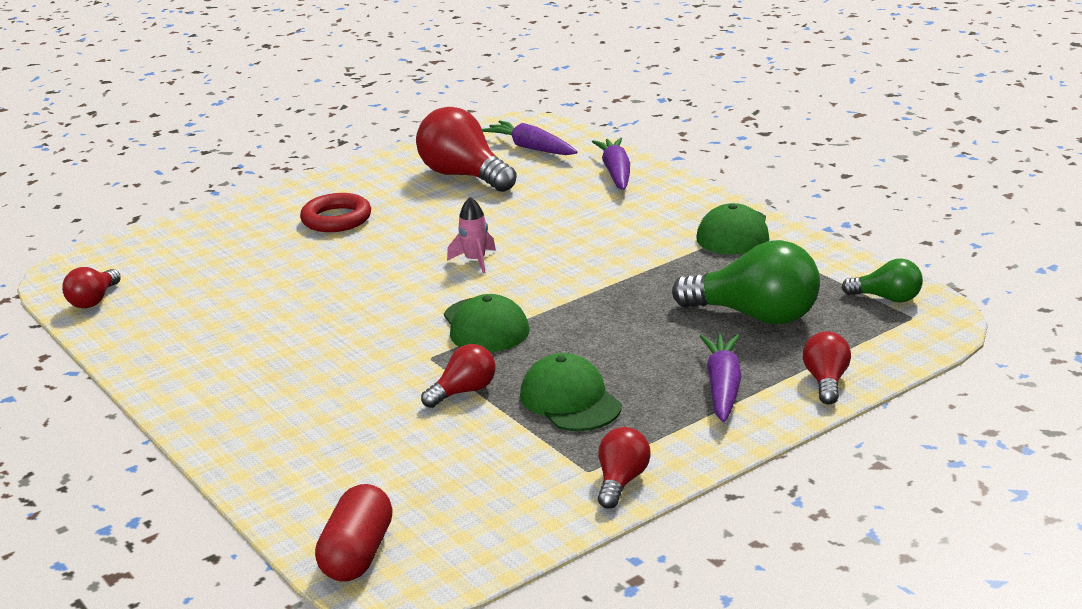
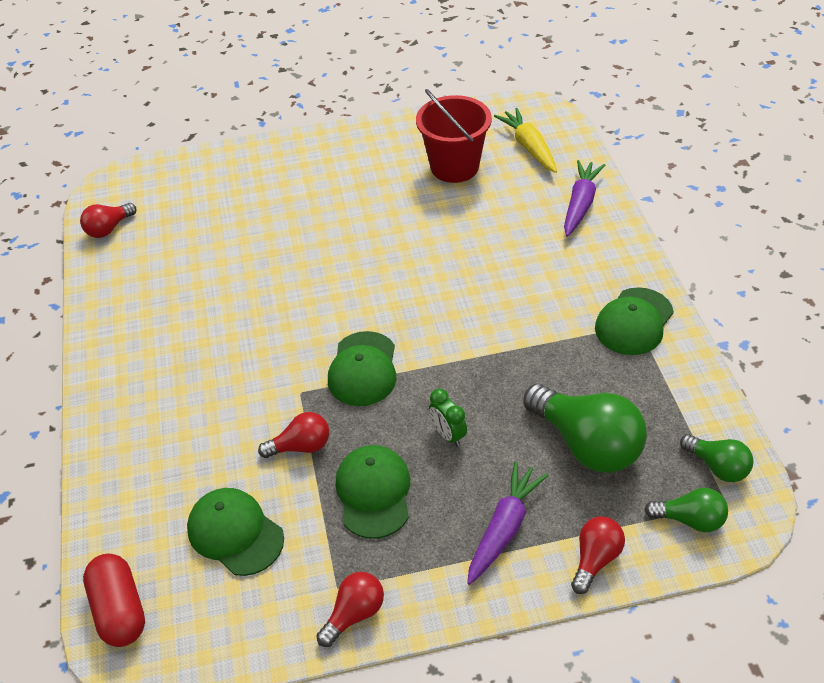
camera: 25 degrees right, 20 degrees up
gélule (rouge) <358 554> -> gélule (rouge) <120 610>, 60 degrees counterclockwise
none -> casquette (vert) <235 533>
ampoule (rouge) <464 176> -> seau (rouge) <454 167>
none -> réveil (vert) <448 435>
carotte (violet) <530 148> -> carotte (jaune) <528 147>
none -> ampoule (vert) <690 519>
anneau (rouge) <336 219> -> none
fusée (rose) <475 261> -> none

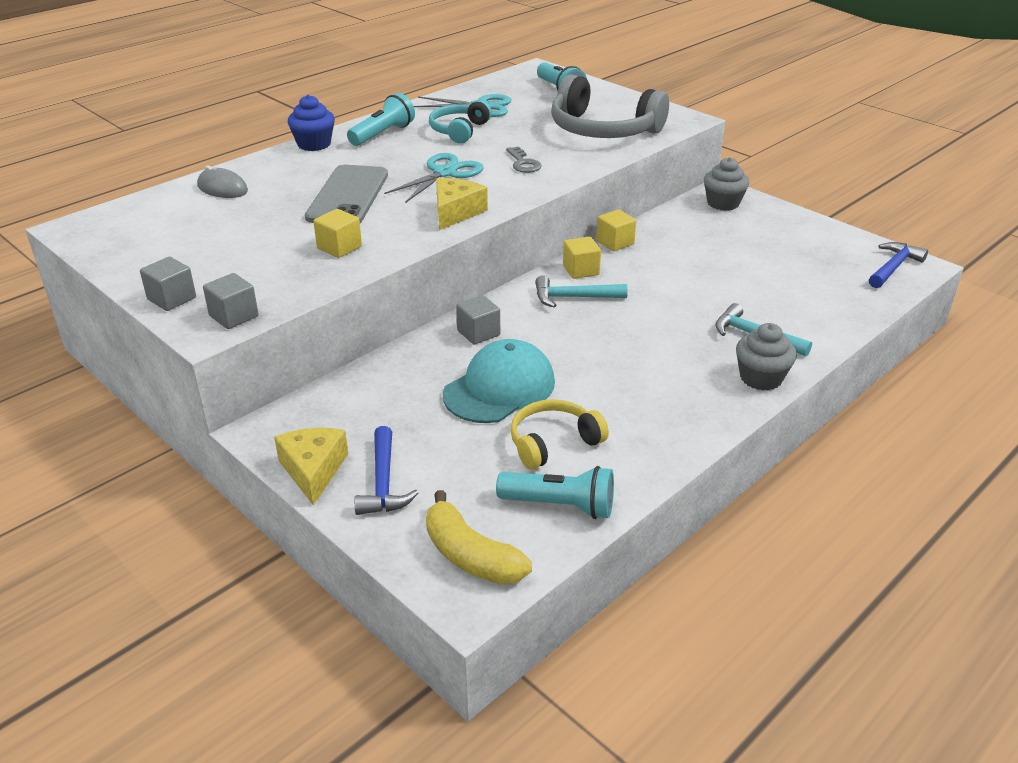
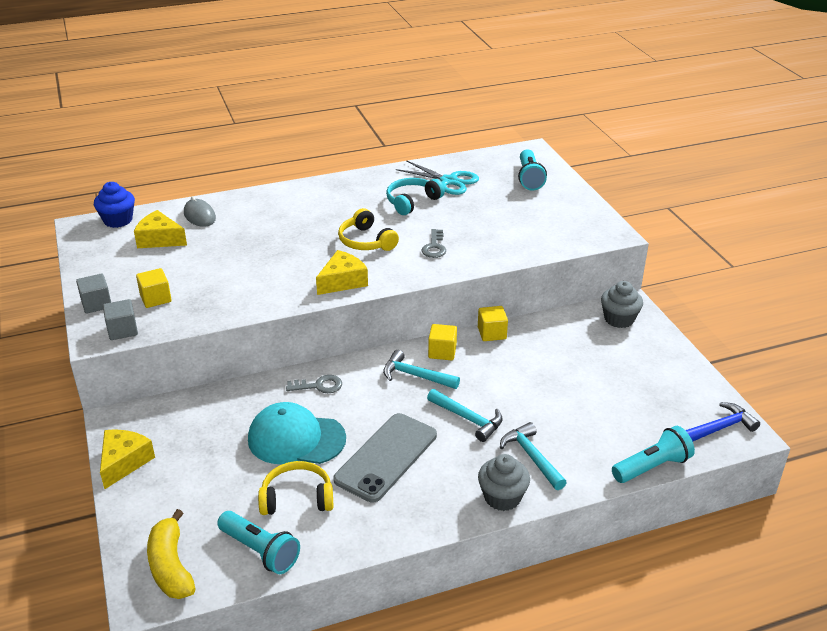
camera: 25 degrees right, 0 degrees up
muffin (bleu) <314 144> -> muffin (bleu) <118 220>, moved
none -> fromage (jaune) <159 239>
cube (jaune) <339 247> -> cube (jaune) <156 298>, moved
casquette (turquoise) <499 388> -> casquette (turquoise) <296 439>, 150 degrees counterclockwise
cube (gris) <478 333> -> clé (gris) <319 386>
téléphone (gris) <348 196> -> téléphone (gris) <386 457>, moved
ciseaux (turquoise) <445 173> -> casque audio (jaune) <366 241>
none -> marteau (turquoise) <468 419>
lampe de poche (turquoise) <382 134> -> lampe de poche (turquoise) <652 467>, moved
marteau (bleu) <383 482> -> none
casque audio (gris) <603 130> -> none

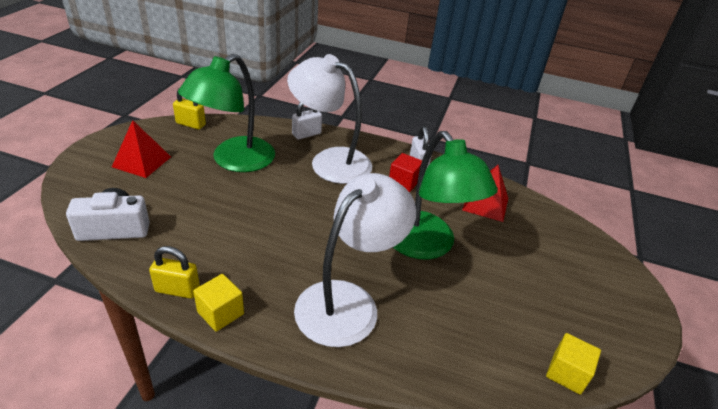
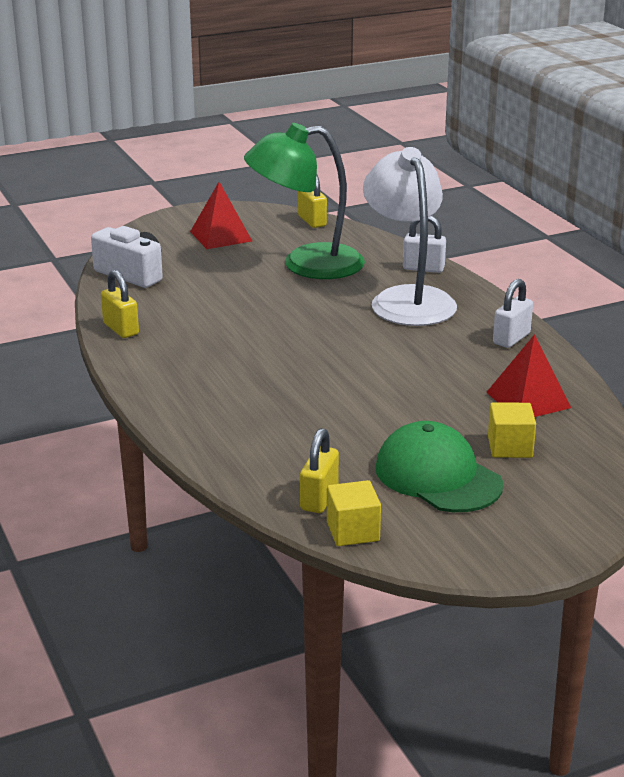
camera: 50 degrees right, 10 degrees down
none -> cadenas (jaune) <319 498>
none -> casquette (vert) <438 476>
cube (jaune) <220 313> -> cube (jaune) <510 447>, moved
lampe (blanc) <348 301> -> none
cube (rouge) <404 182> -> none
lampe (vert) <427 246> -> none

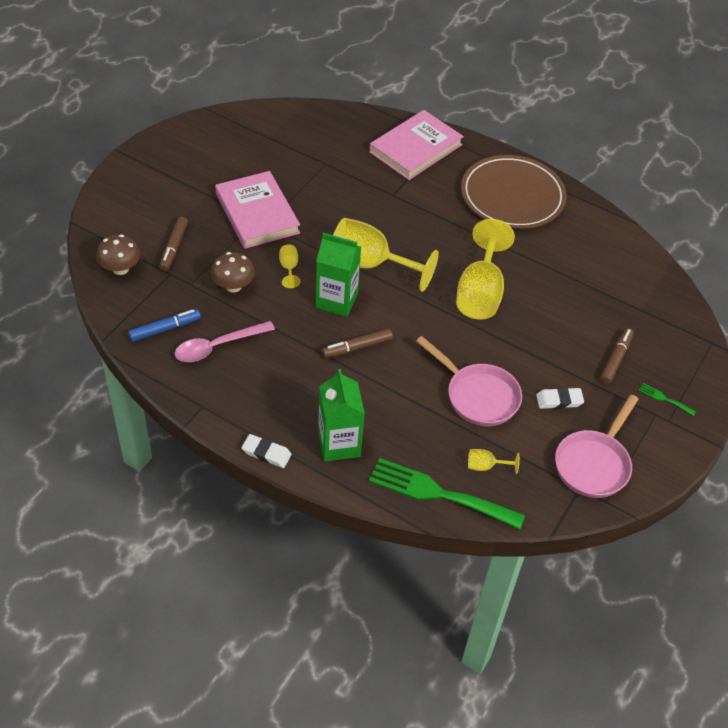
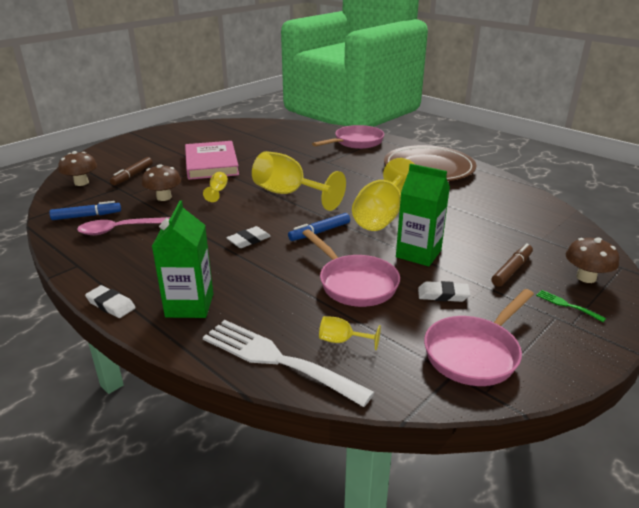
camera: 15 degrees right, 20 degrees down
fourchette (vert) <439 494> -> fourchette (blanc) <277 360>
feutre (marron) <357 347> -> gomme (blanc) <249 240>
none -> feutre (bleu) <319 232>
livre (rose) <415 148> -> poêle (rose) <356 142>
brique de lait (vert) <336 300> -> brique de lait (vert) <418 254>, moved
none -> champignon (marron) <586 277>

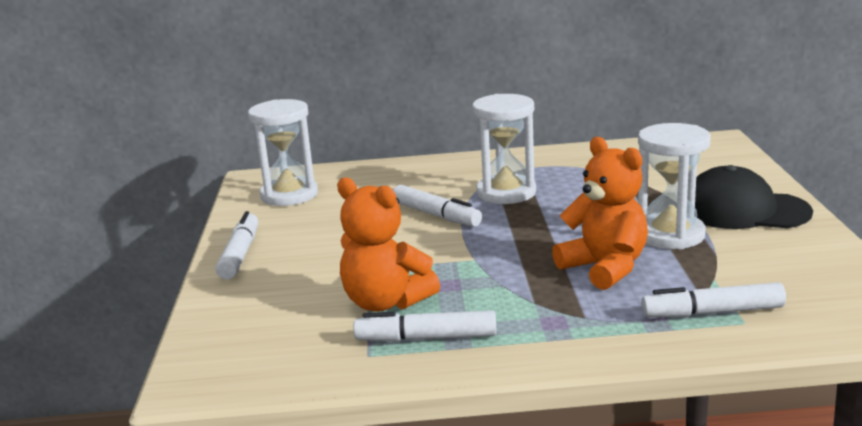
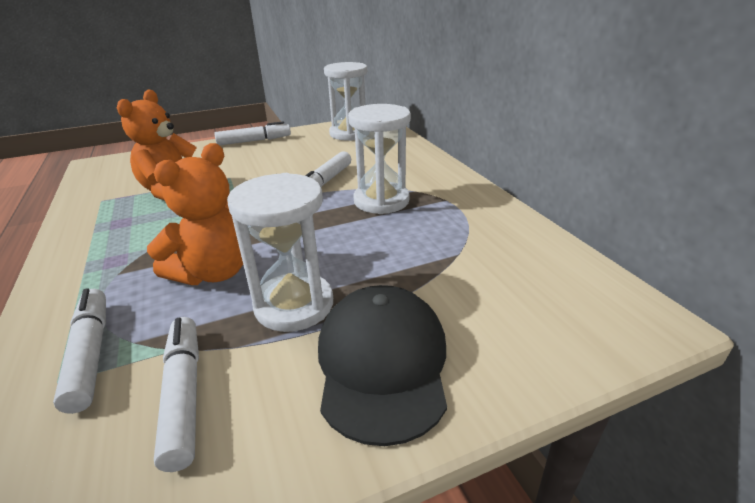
camera: 70 degrees right, 10 degrees up
feutre (blanc) <426 338> -> feutre (blanc) <184 394>, moved

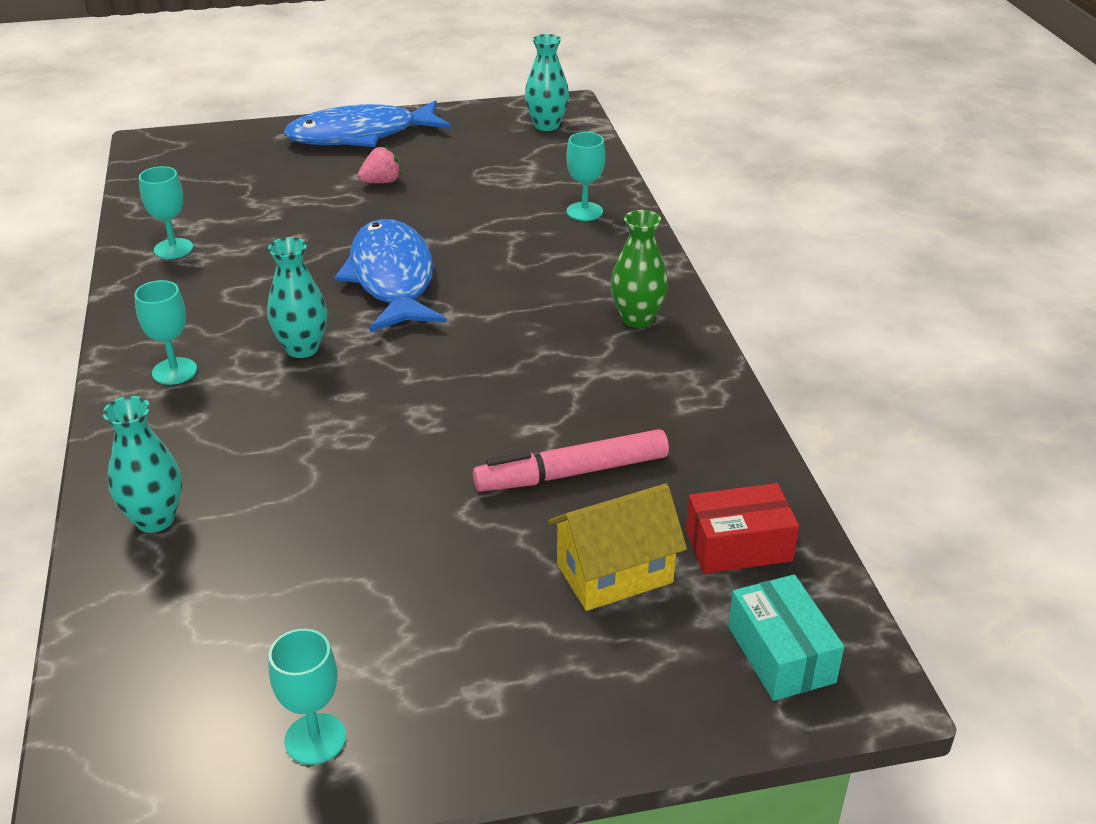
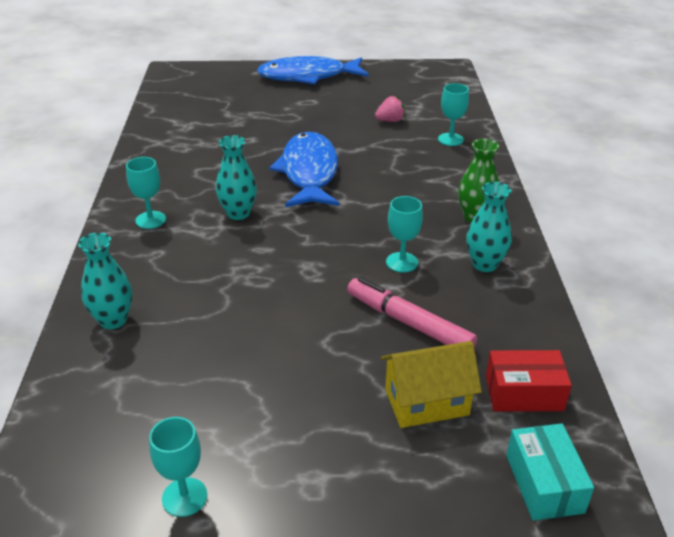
camera: 10 degrees right, 0 degrees up
feutre (rose) <572 473> -> feutre (rose) <408 323>, 45 degrees clockwise
fraise (rose) <381 182> -> fraise (rose) <390 120>, moved
verre à pied (turquoise) <173 249> -> verre à pied (turquoise) <402 262>, moved
vase (turquoise) <546 125> -> vase (turquoise) <484 264>, moved

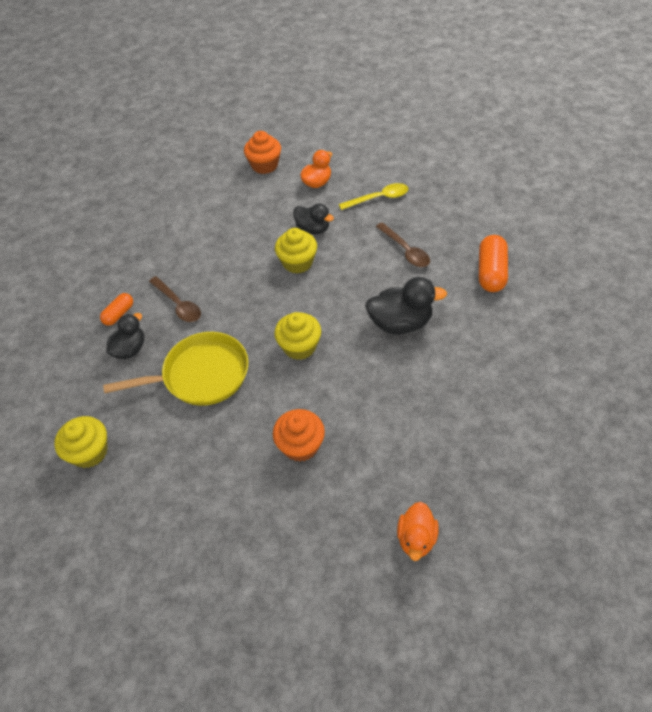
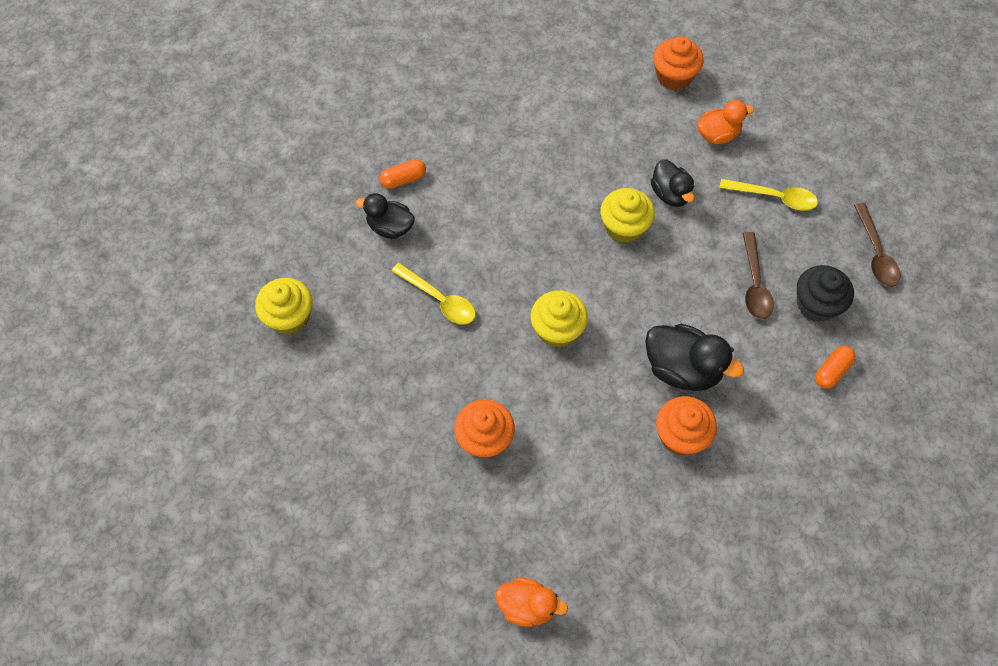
camera: 30 degrees right, 10 degrees up
canard (noir) <130 349> -> canard (noir) <390 227>, 135 degrees counterclockwise
poêle (jaune) <201 375> -> cuillère (jaune) <439 300>
canard (orange) <416 538> -> canard (orange) <527 606>, 120 degrees counterclockwise
none -> muffin (orange) <681 435>
none -> muffin (noir) <816 304>
gélule (orange) <491 272> -> gélule (orange) <832 371>, x0.59
cuillère (marron) <178 305> -> cuillère (marron) <875 253>, moved

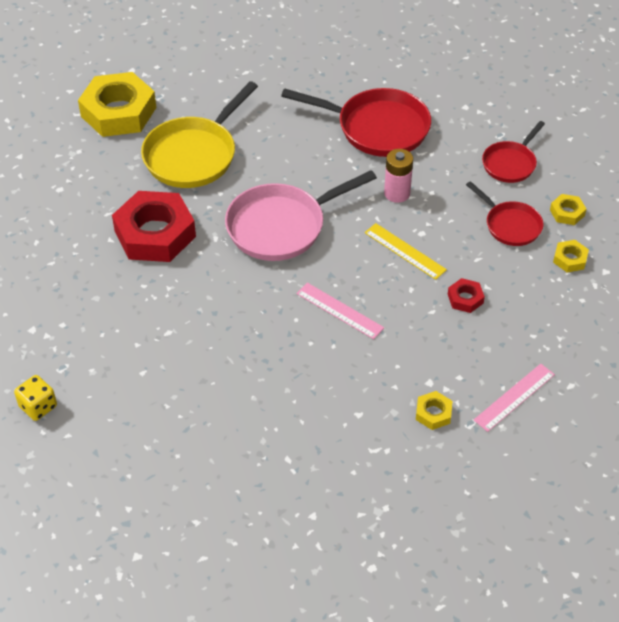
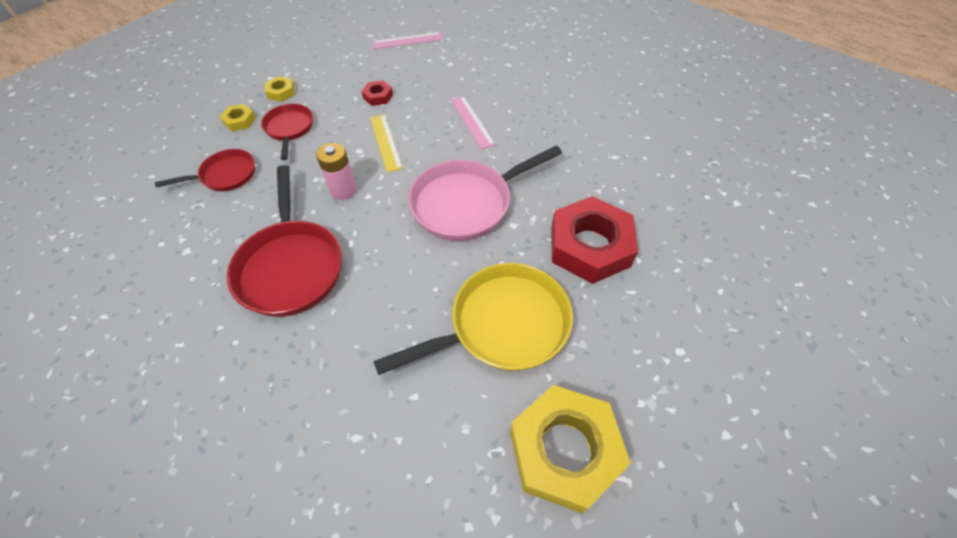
camera: 150 degrees left, 5 degrees up
poêle (rouge) <377 128> -> poêle (rouge) <290 266>, 150 degrees counterclockwise
poêle (rose) <281 226> -> poêle (rose) <467 203>, 150 degrees clockwise
dé (jaune) <38 406> -> none
écrou (jaune) <433 413> -> none

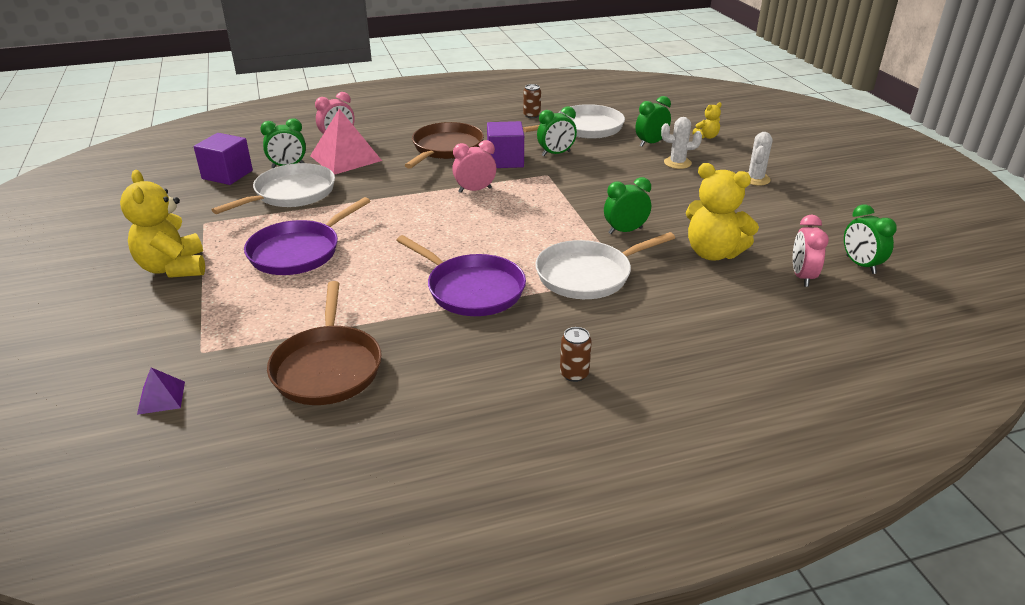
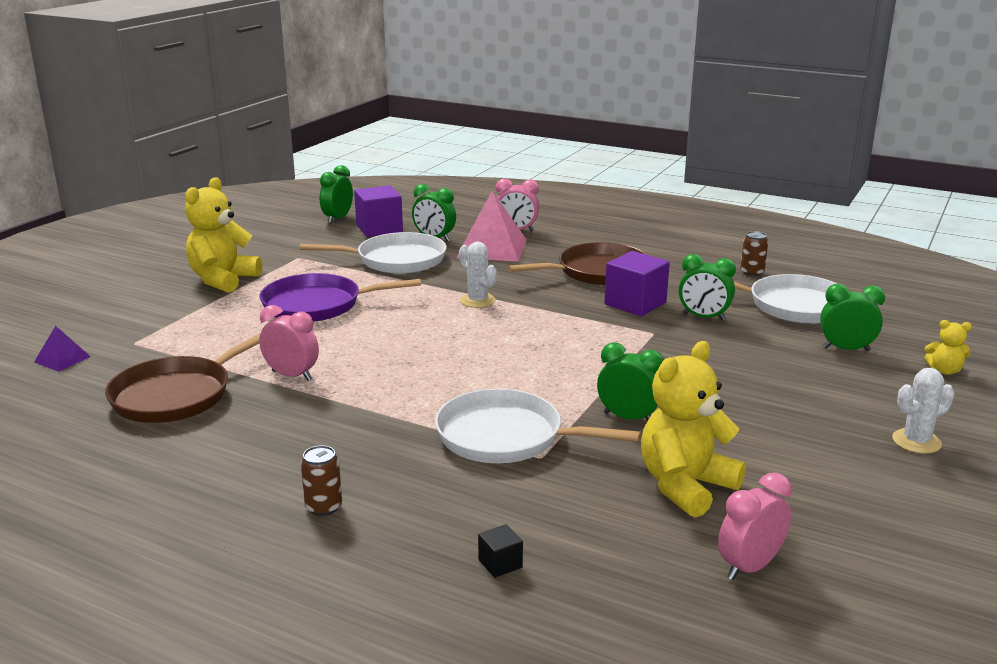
camera: 45 degrees right, 10 degrees down
réveil (rose) <475 190> -> réveil (rose) <292 376>, moved
réveil (vert) <860 265> -> réveil (vert) <337 219>, moved
cactus (blanc) <677 163> -> cactus (blanc) <477 301>, moved
none -> cube (noir) <500 564>
ours en peluche (jaune) <713 253> -> ours en peluche (jaune) <685 486>, 60 degrees clockwise
poêle (violet) <472 289> -> none

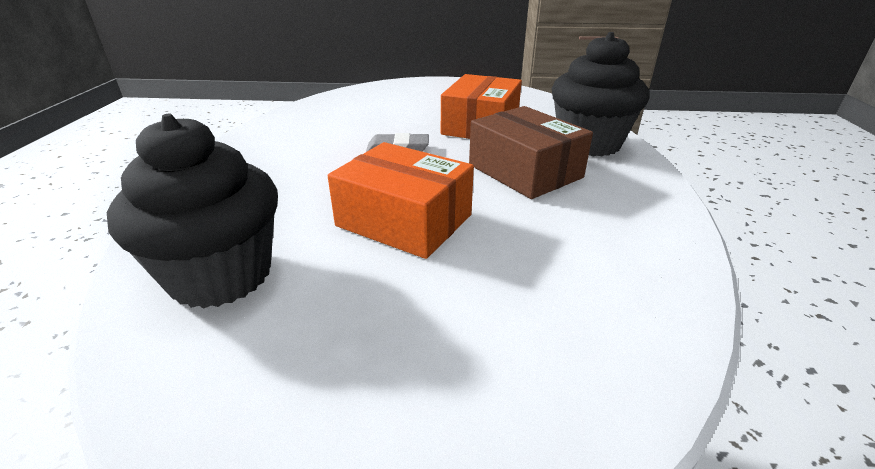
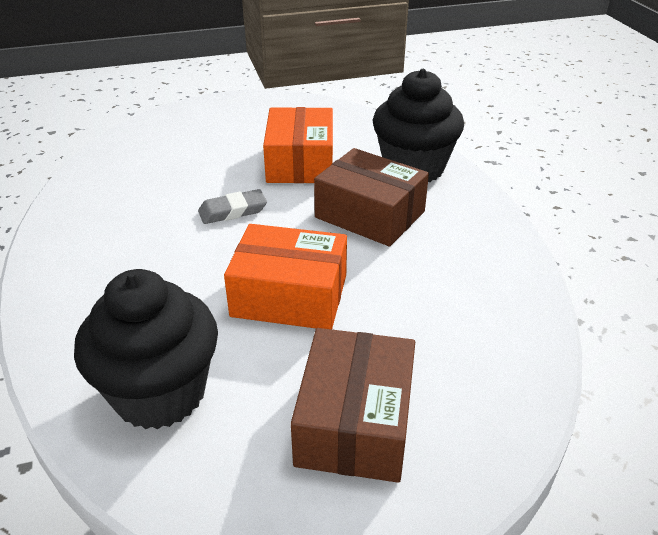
camera: 20 degrees left, 5 degrees up
none -> boîte (marron) <354 422>

